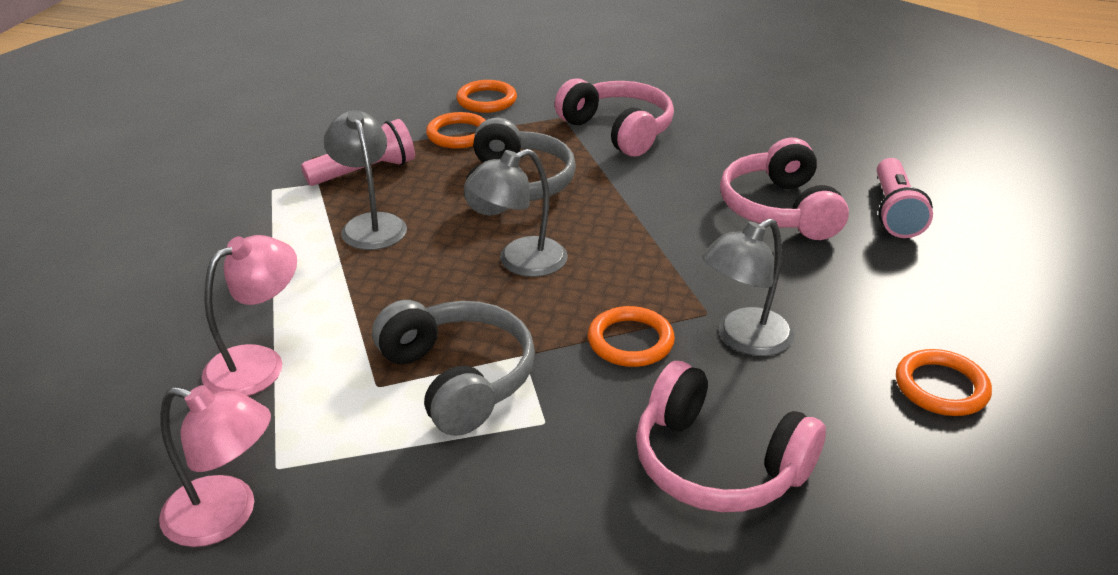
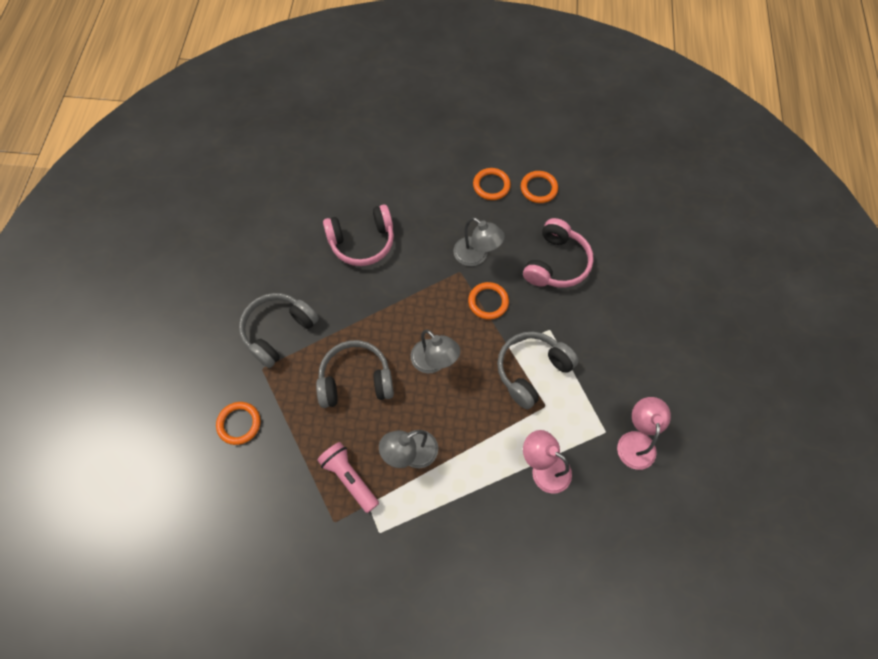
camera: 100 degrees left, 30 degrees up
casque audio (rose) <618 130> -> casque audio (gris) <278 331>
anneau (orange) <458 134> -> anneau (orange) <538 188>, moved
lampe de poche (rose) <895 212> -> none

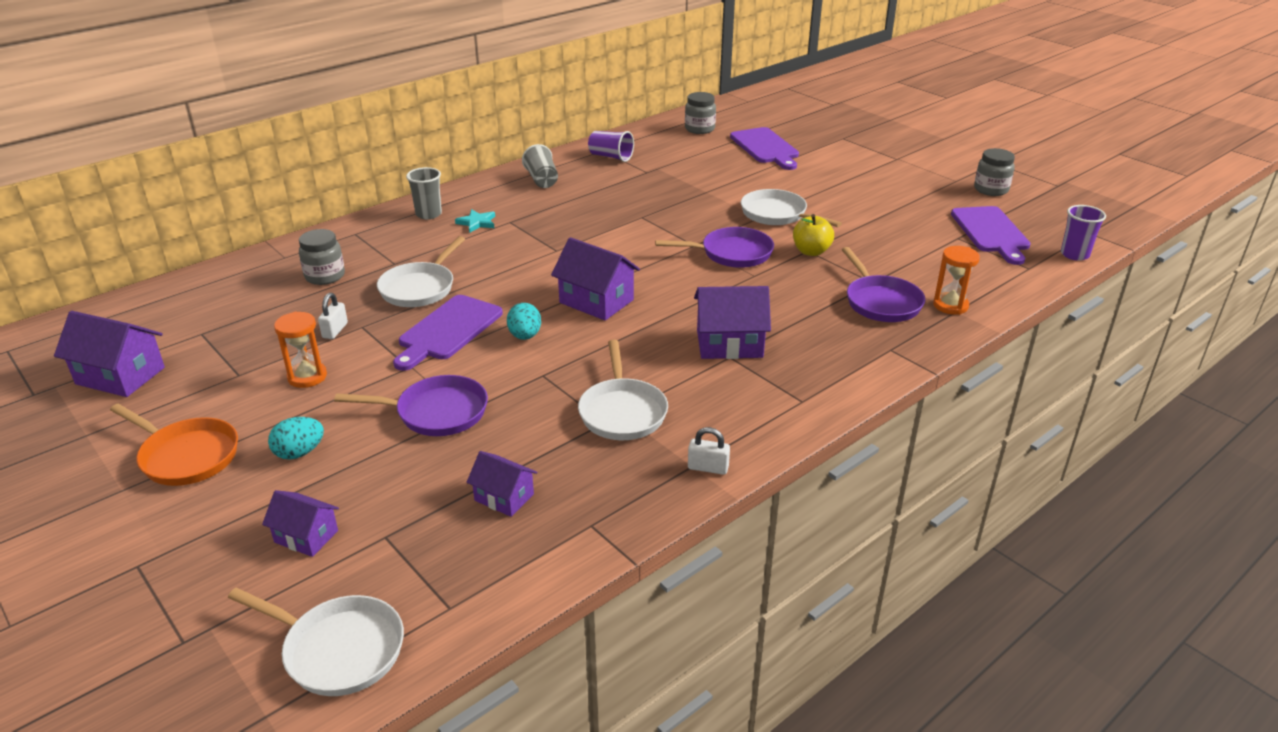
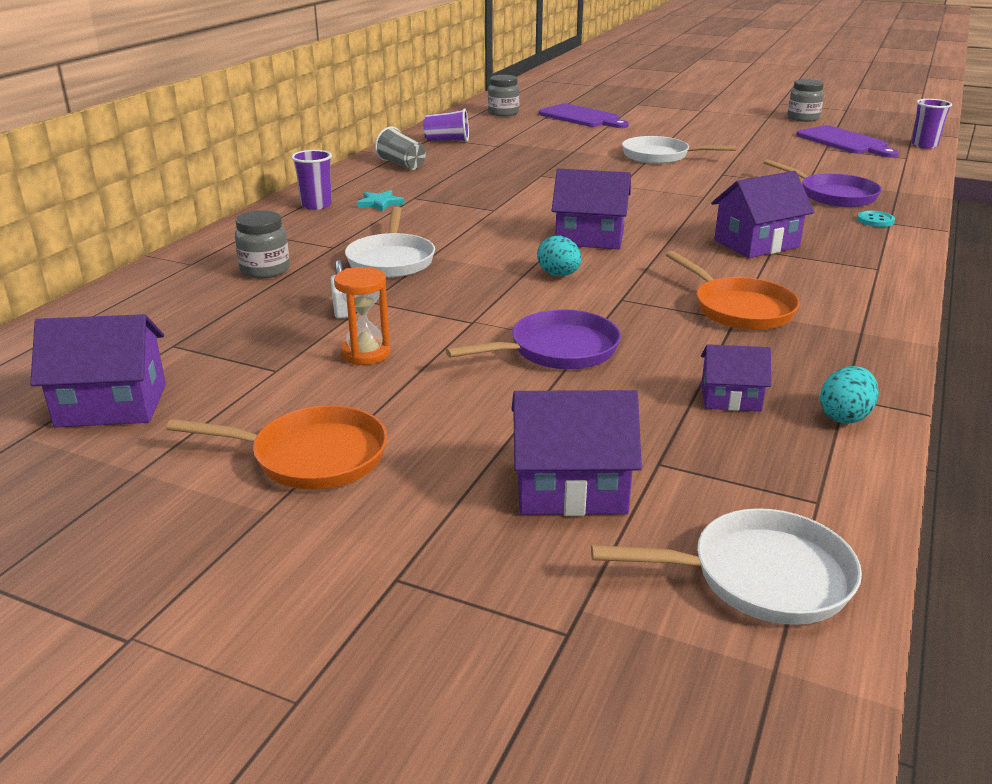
camera: 25 degrees left, 5 degrees down
gobelet (gris) <428 214> -> gobelet (violet) <316 205>
maison (violet) <306 536> -> maison (violet) <570 488>, x1.64
poêle (blanc) <622 412> -> poêle (orange) <739 309>
œuf (turquoise) <299 453> -> œuf (turquoise) <844 416>, moved
none -> bouton (turquoise) <875 220>
planche à découper (violet) <447 330> -> none
poêle (violet) <732 253> -> none
cadenas (blanc) <708 468> -> none
pomme (jaune) <811 251> -> none
sablier (orange) <950 305> -> none

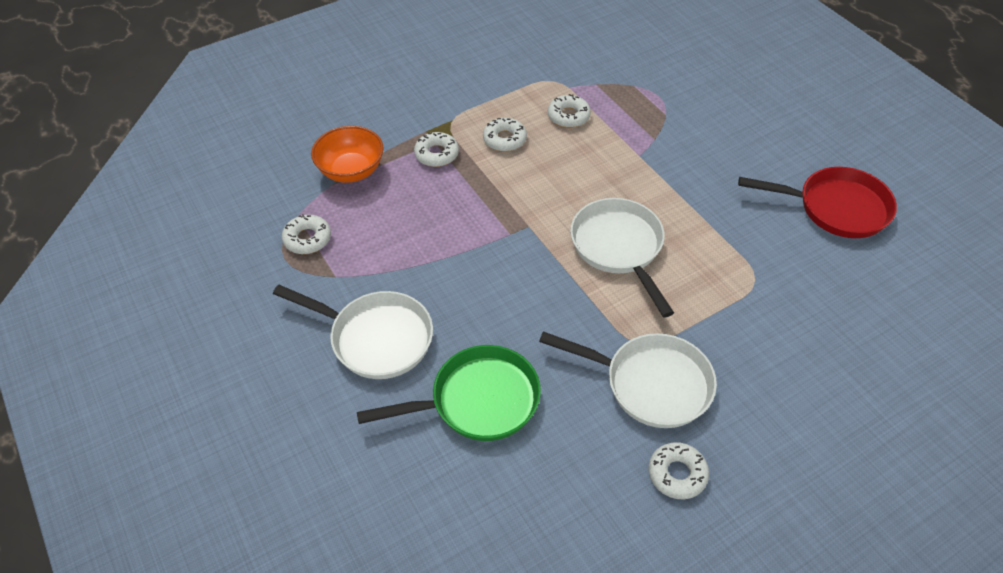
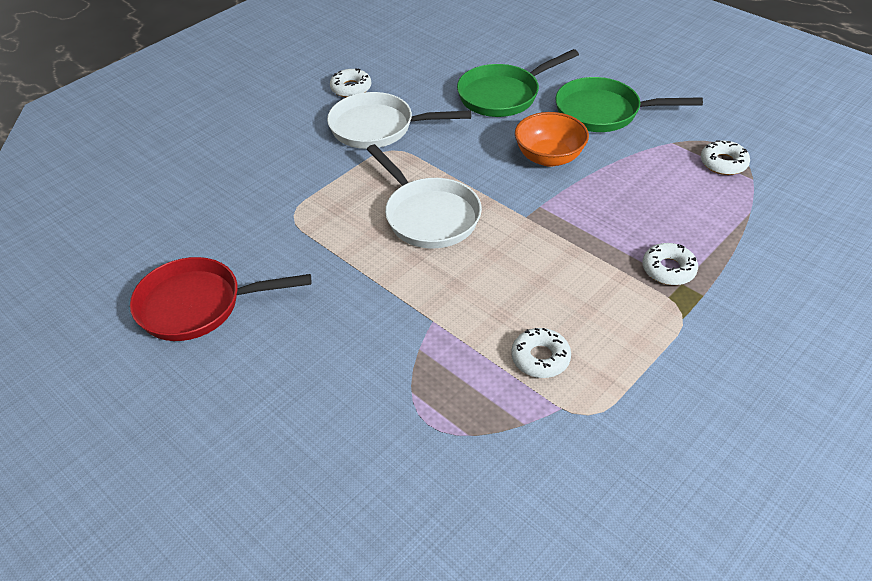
camera: 165 degrees right, 5 degrees down
bol (orange) <351 171> -> bol (orange) <549 157>, moved
poêle (blanc) <376 338> -> poêle (vert) <603 112>
beignet (blanc) <504 139> -> none

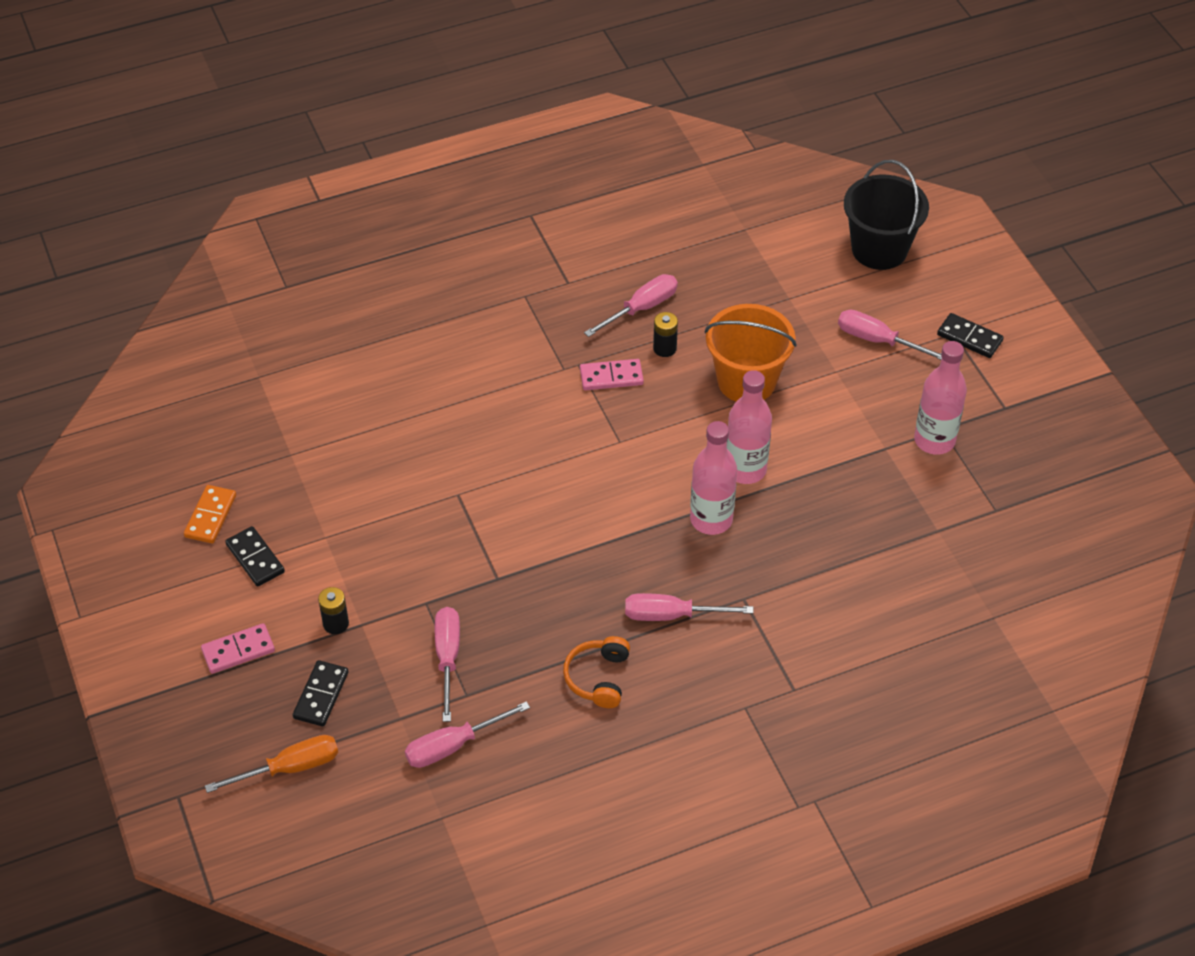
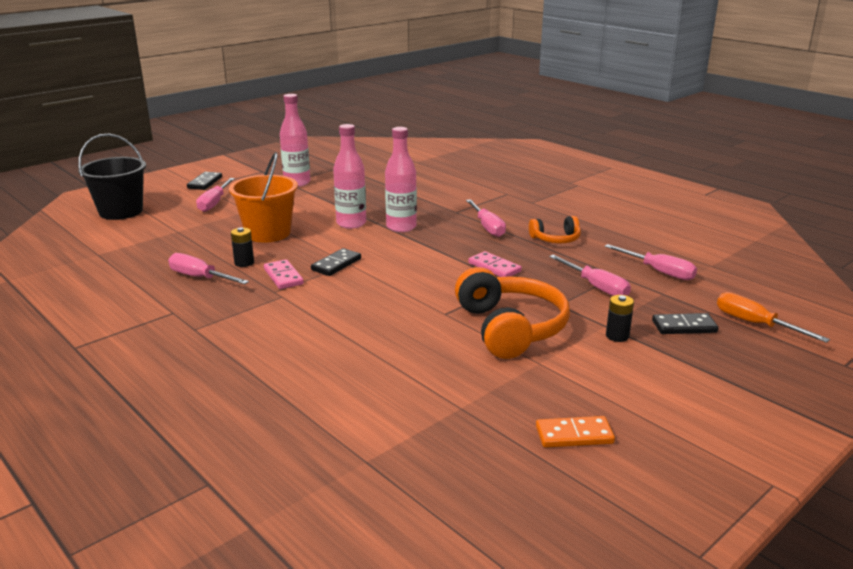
camera: 110 degrees left, 25 degrees down
domino (noir) <255 558> -> domino (noir) <336 264>, moved
none -> casque audio (orange) <510 328>
domino (rose) <238 650> -> domino (rose) <494 267>, moved
tournevis (rose) <447 658> -> tournevis (rose) <596 287>, 105 degrees counterclockwise

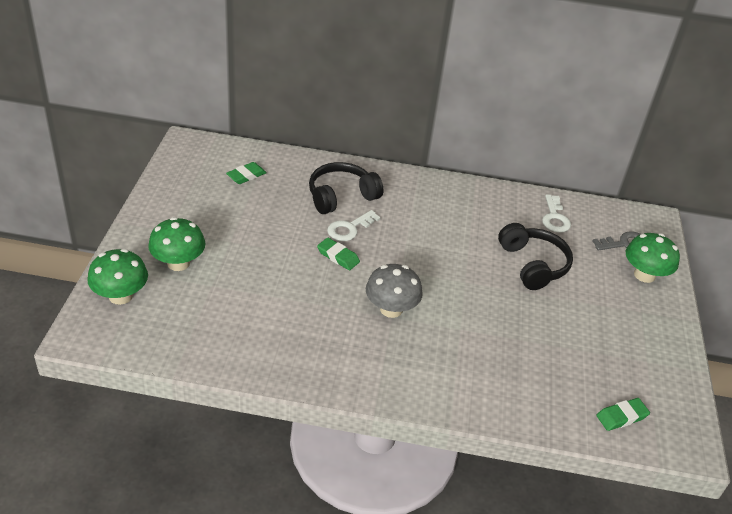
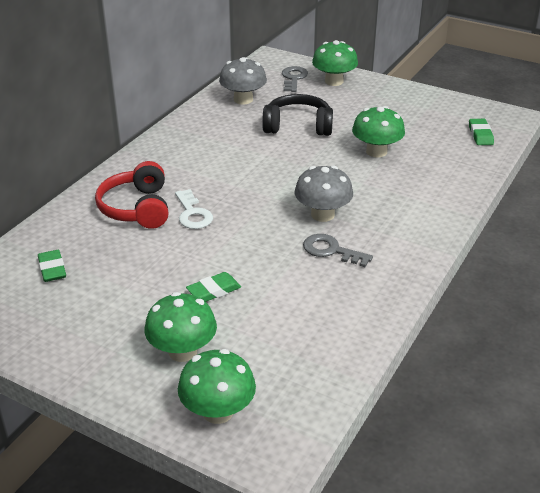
camera: 65 degrees left, 5 degrees down
casque audio (noir) <341 196> -> casque audio (rouge) <137 208>
gomme (vert) <338 256> -> gomme (vert) <214 291>, moved
clé (blanc) <555 218> -> champignon (gris) <243 99>
none -> clé (gris) <331 250>
none -> champignon (vert) <376 151>

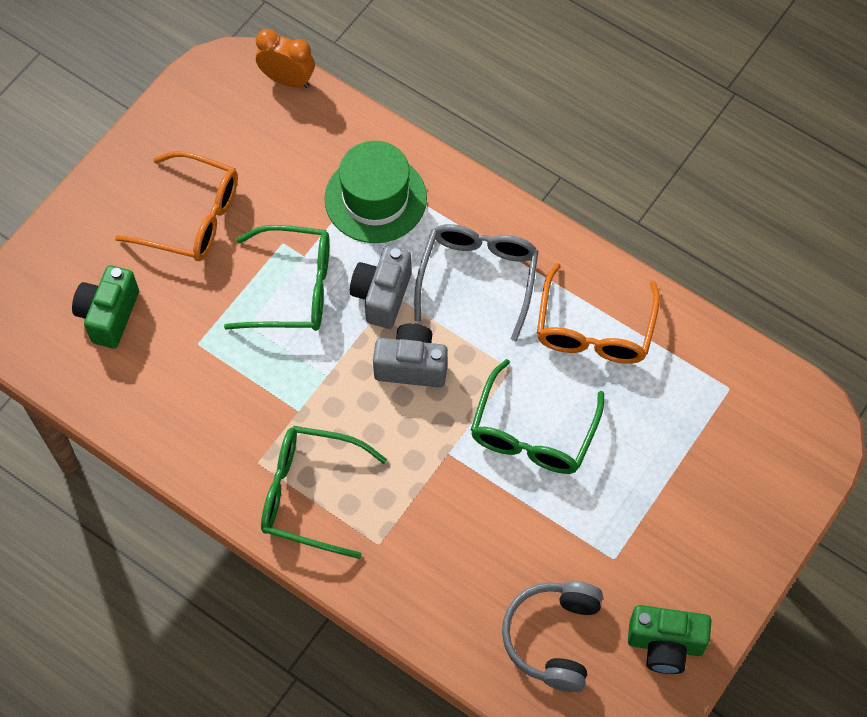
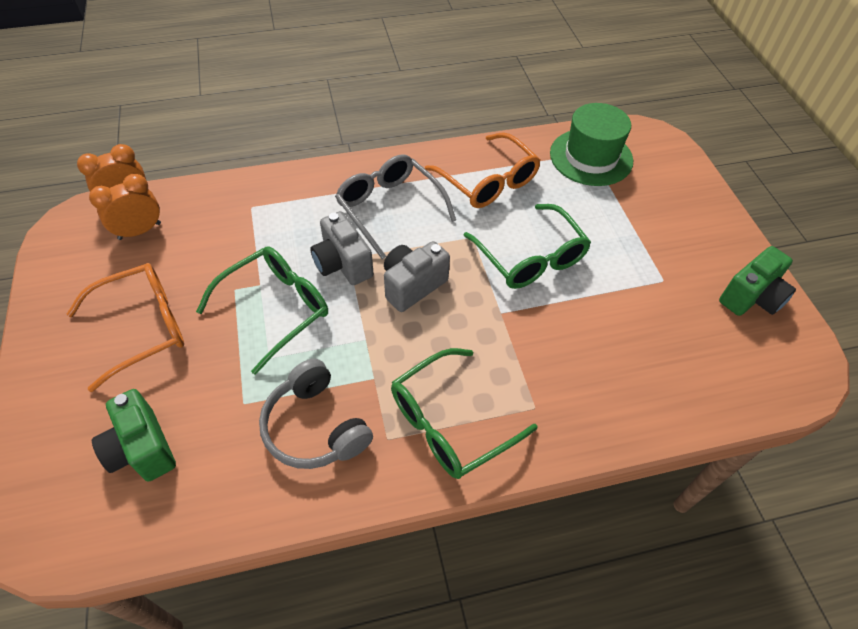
camera: 50 degrees left, 10 degrees down
none -> réveil (orange) <140 231>
casque audio (gris) <553 638> -> casque audio (gris) <315 427>, moved
chapeau (vert) <375 198> -> chapeau (vert) <591 157>, moved

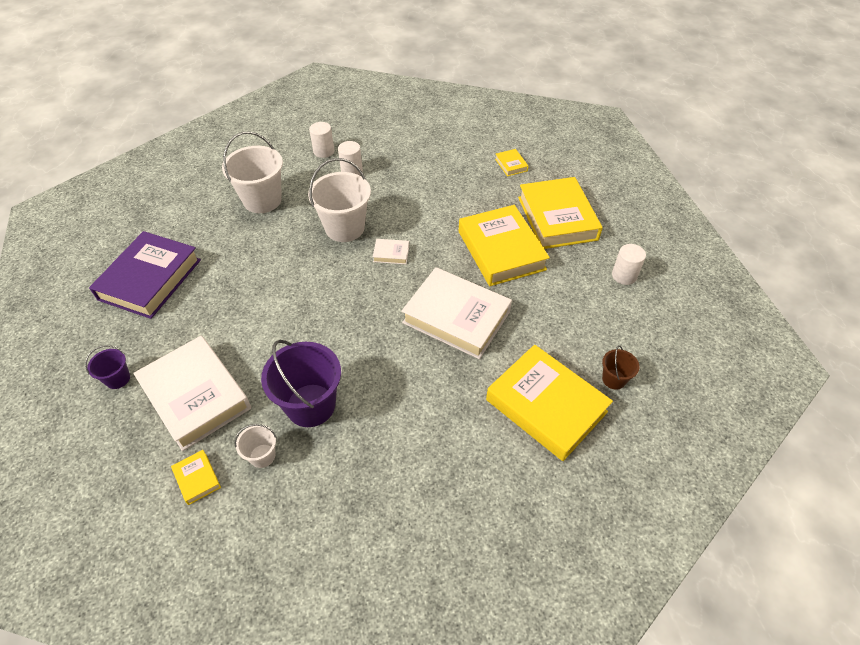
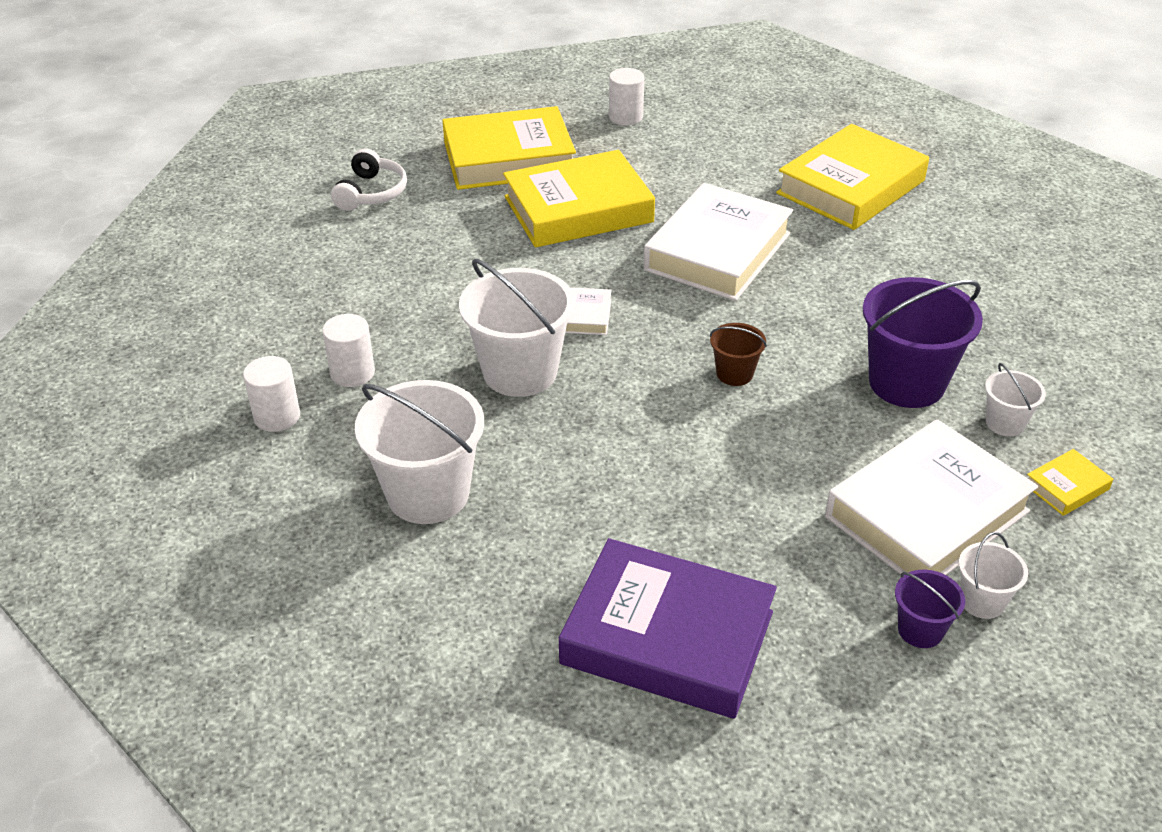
camera: 90 degrees left, 10 degrees down
livre (jaune) <511 165> -> casque audio (blanc) <371 193>
seau (marron) <614 379> -> seau (marron) <734 373>, moved
none -> seau (blanc) <982 601>

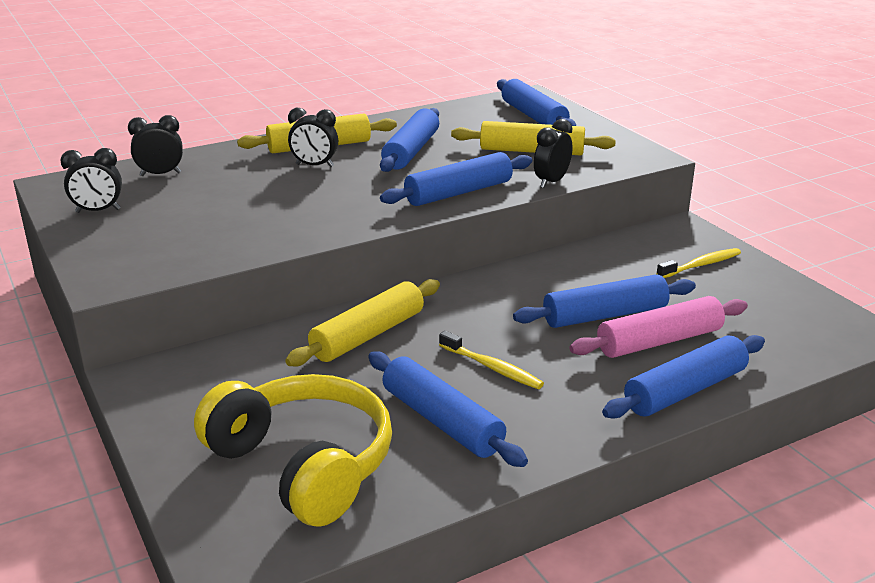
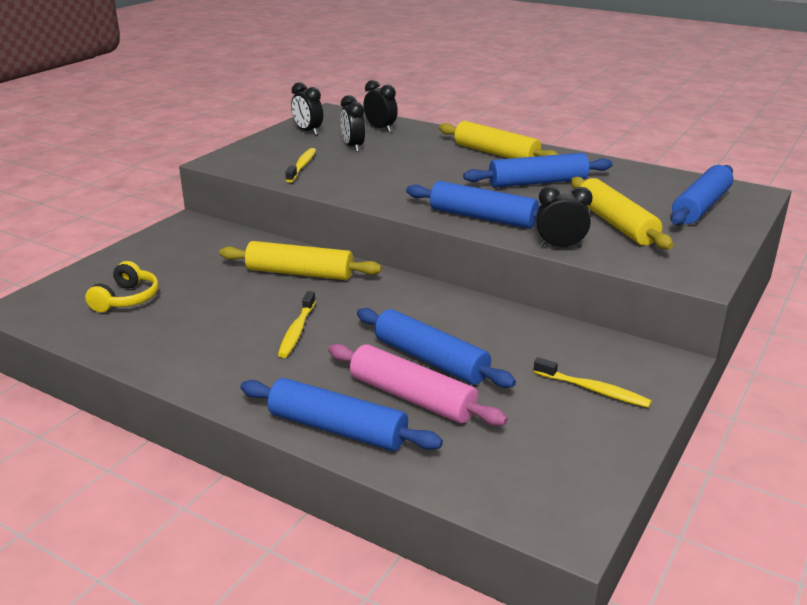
camera: 60 degrees right, 0 degrees up
casque audio (jaune) <303 464> -> casque audio (jaune) <127 299>, x0.51
none -> brosse à dents (jaune) <302 166>
réveil (noir) <314 165> -> réveil (noir) <353 147>, moved
rouleau à pâtisserie (bleu) <441 421> -> none

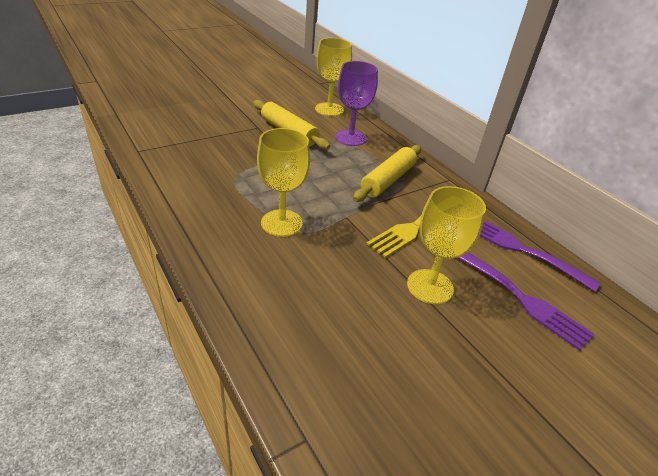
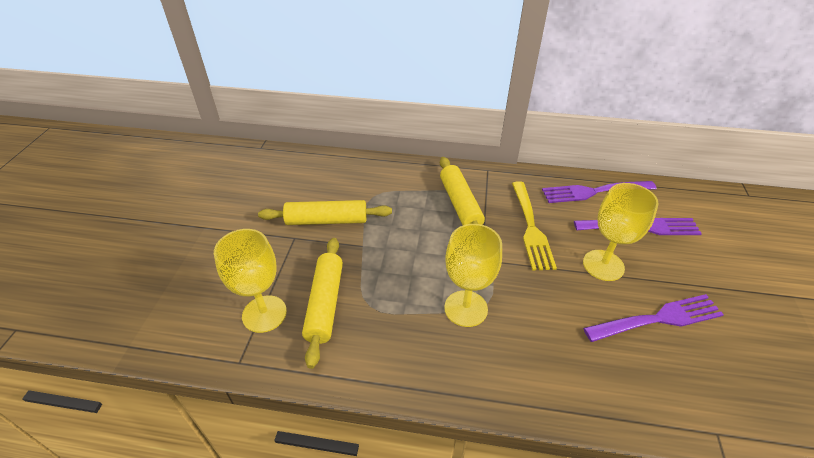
camera: 45 degrees left, 5 degrees up
verre à pied (jaune) <329 109> -> verre à pied (jaune) <264 314>, moved
none -> rouleau à pâtisserie (jaune) <325 304>
none -> fourchette (violet) <658 319>
verre à pied (violet) <350 138> -> none

